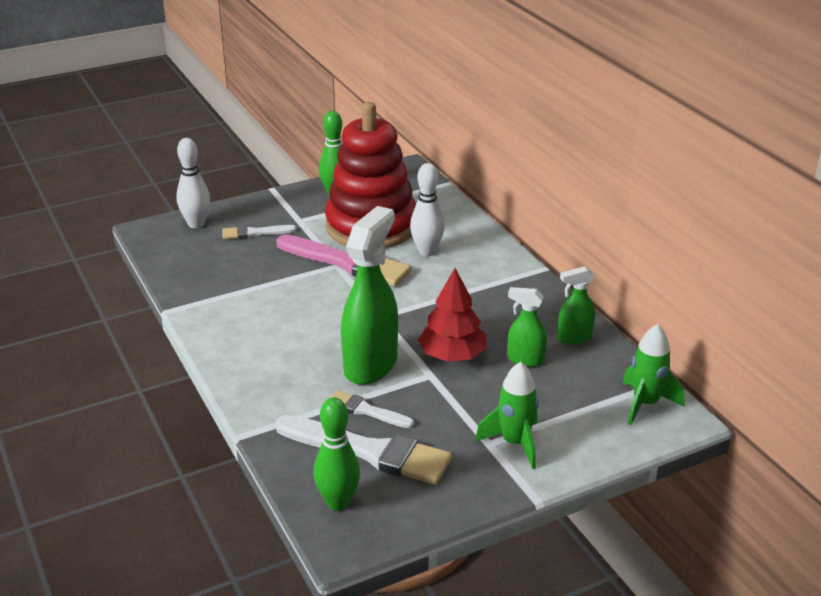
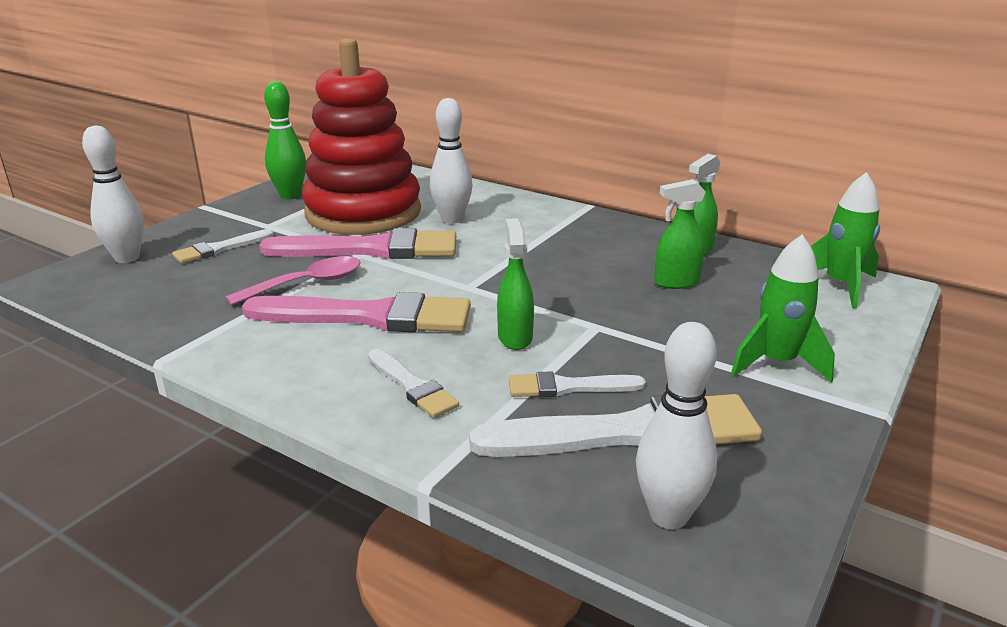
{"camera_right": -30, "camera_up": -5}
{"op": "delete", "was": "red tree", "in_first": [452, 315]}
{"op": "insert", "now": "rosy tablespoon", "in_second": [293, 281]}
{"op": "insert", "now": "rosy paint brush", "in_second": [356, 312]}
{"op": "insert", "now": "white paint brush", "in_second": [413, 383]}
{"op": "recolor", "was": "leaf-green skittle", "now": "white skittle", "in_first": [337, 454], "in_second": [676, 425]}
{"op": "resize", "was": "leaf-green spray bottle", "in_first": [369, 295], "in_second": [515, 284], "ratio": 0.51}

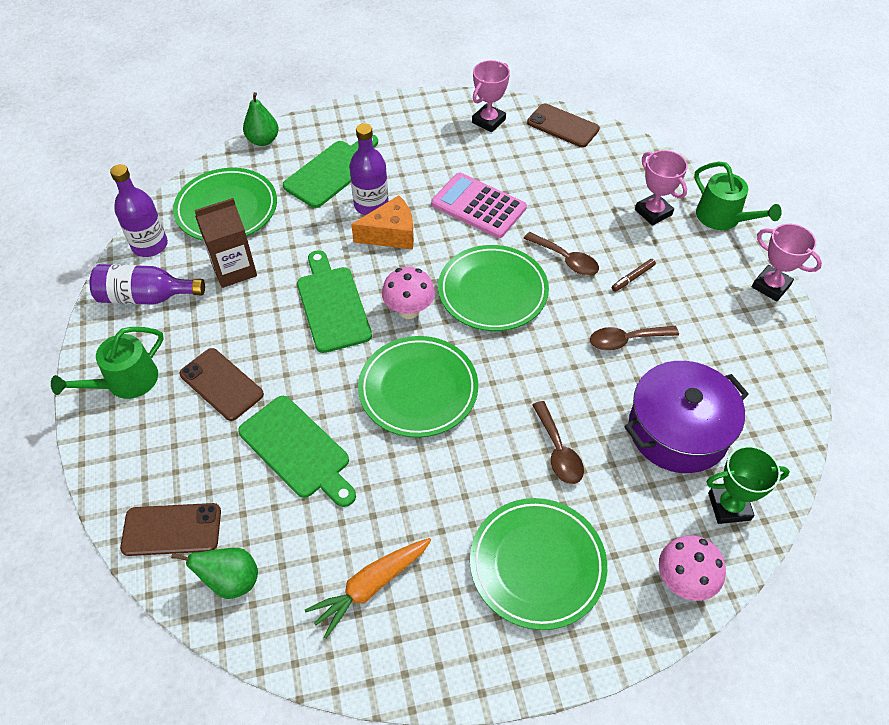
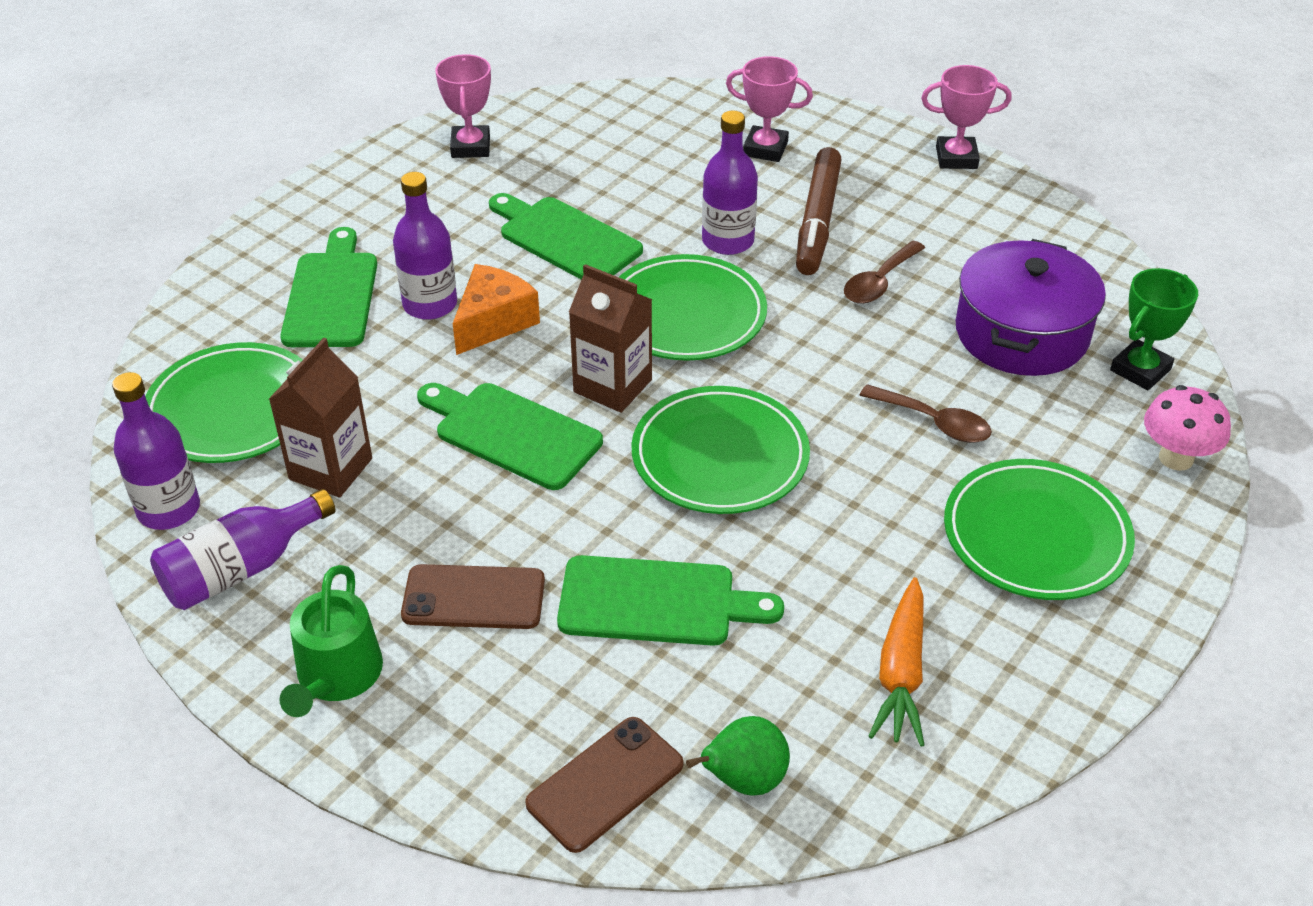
{"camera_right": -40, "camera_up": -10}
{"op": "delete", "was": "leaf-green toy pear", "in_first": [260, 119]}
{"op": "delete", "was": "russet phone", "in_first": [563, 125]}
{"op": "delete", "was": "leaf-green watering pot", "in_first": [738, 196]}
{"op": "replace", "was": "rosy mushroom", "now": "russet carton", "in_first": [408, 293], "in_second": [610, 338]}
{"op": "replace", "was": "rosy pocket calculator", "now": "leaf-green bread board", "in_first": [479, 205], "in_second": [566, 236]}
{"op": "replace", "was": "russet tablespoon", "now": "violet flask", "in_first": [561, 254], "in_second": [730, 183]}
{"op": "resize", "was": "russet marker", "in_first": [634, 275], "in_second": [819, 211], "ratio": 2.38}

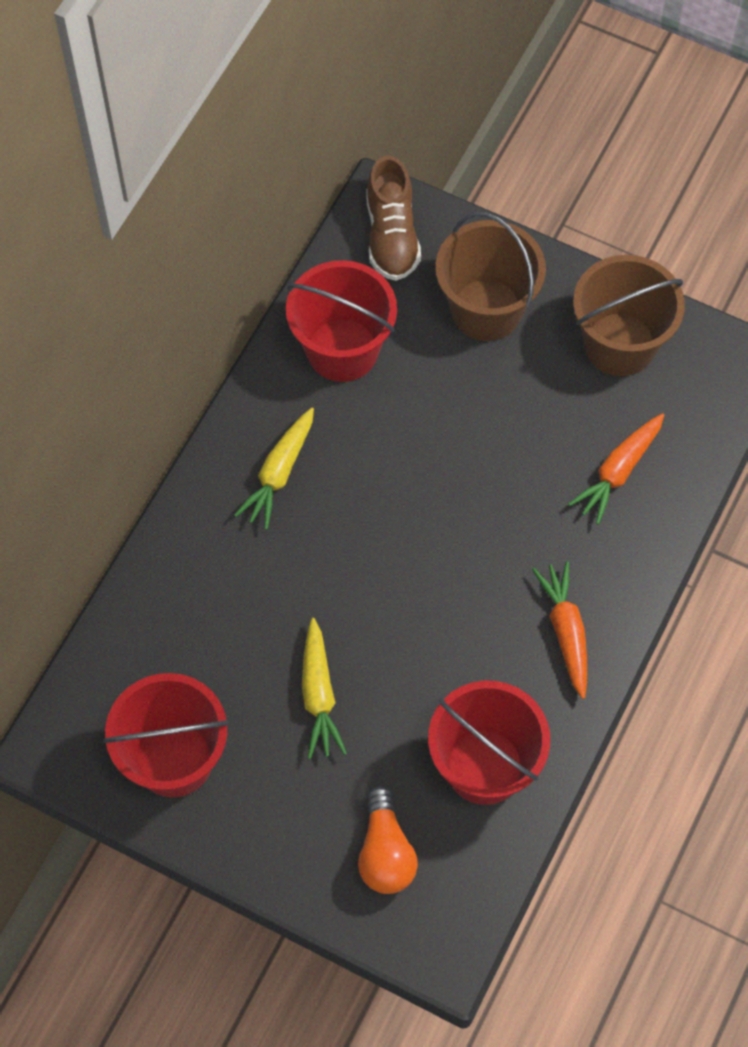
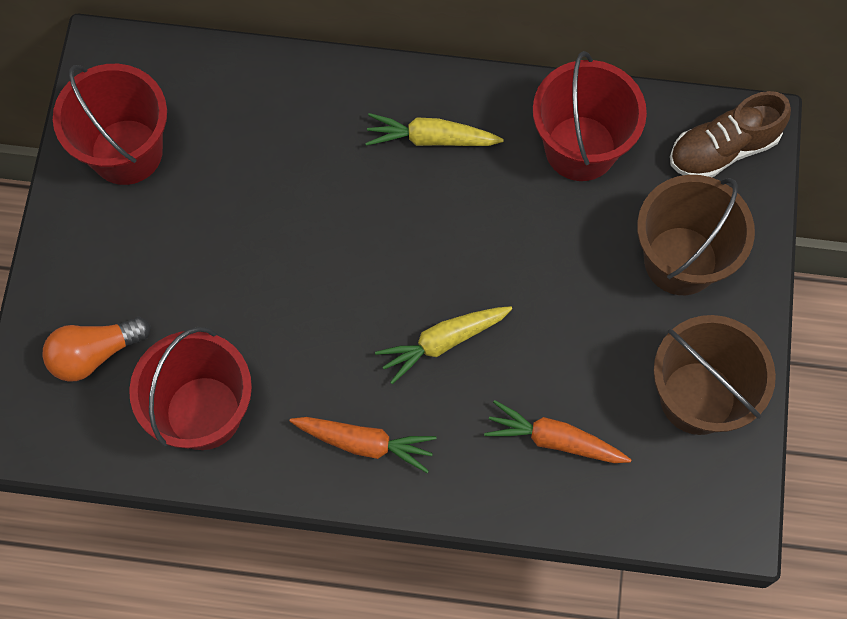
{"camera_right": 70, "camera_up": 5}
{"op": "move", "was": "bright yellow carrot", "in_first": [324, 688], "in_second": [443, 345]}
{"op": "rotate", "was": "orange-coloured carrot", "in_first": [559, 630], "in_second": [363, 445], "clockwise": 45}

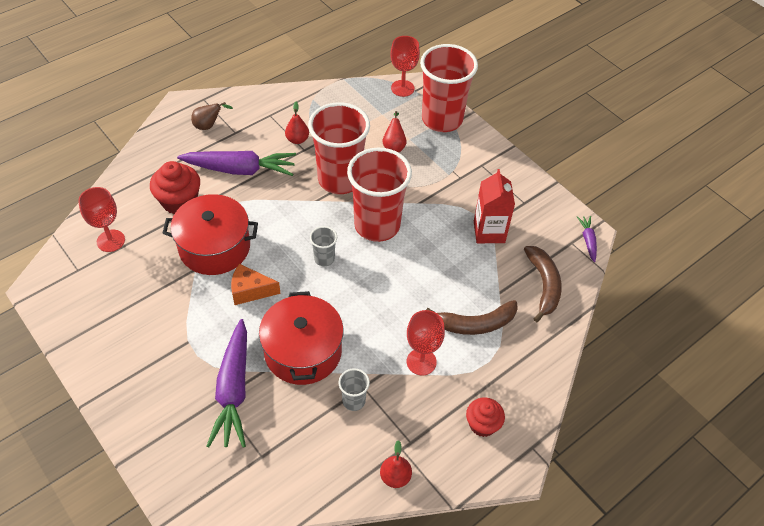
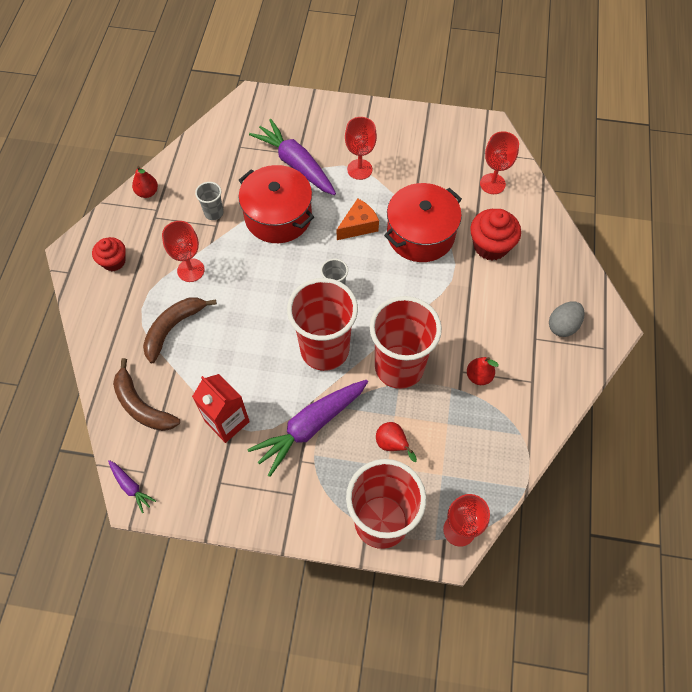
{"camera_right": 140, "camera_up": 10}
{"op": "insert", "now": "red chalice", "in_second": [361, 148]}
{"op": "move", "was": "violet carrot", "in_first": [236, 163], "in_second": [308, 428]}
{"op": "replace", "was": "russet toy pear", "now": "gray toy egg", "in_first": [212, 116], "in_second": [567, 319]}

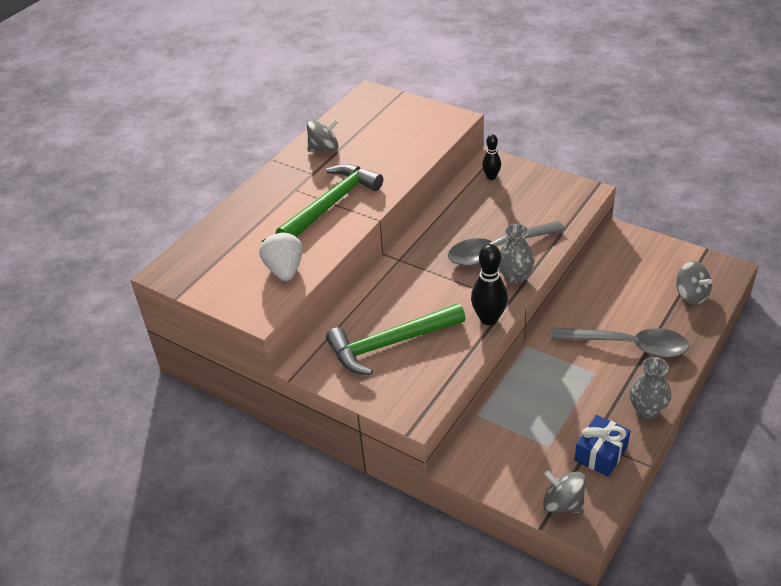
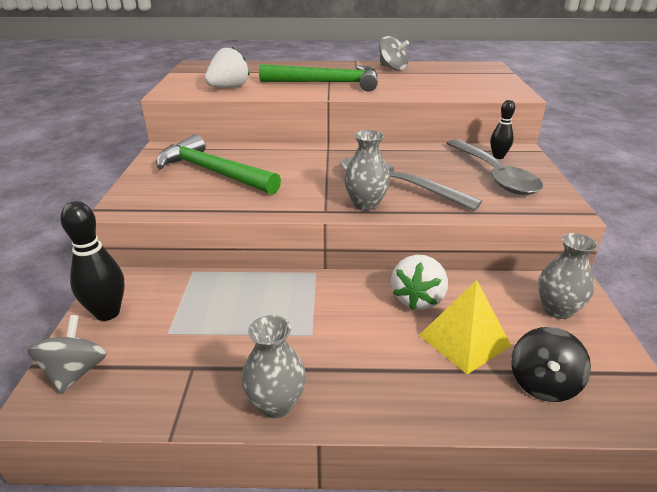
{"camera_right": 55, "camera_up": -10}
{"op": "delete", "was": "cobalt present", "in_first": [603, 446]}
{"op": "insert", "now": "white toy strawberry", "in_second": [419, 282]}
{"op": "insert", "now": "bright yellow solid pyramid", "in_second": [465, 327]}
{"op": "insert", "now": "gray vase", "in_second": [568, 276]}
{"op": "move", "was": "black skittle", "in_first": [489, 284], "in_second": [92, 261]}
{"op": "move", "was": "gray tablespoon", "in_first": [620, 343], "in_second": [495, 167]}
{"op": "recolor", "was": "gray spinning top", "now": "black spinning top", "in_first": [694, 283], "in_second": [551, 364]}

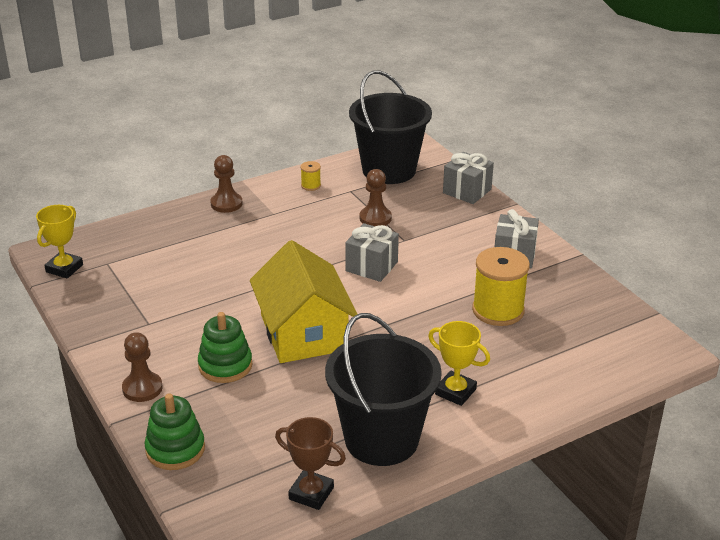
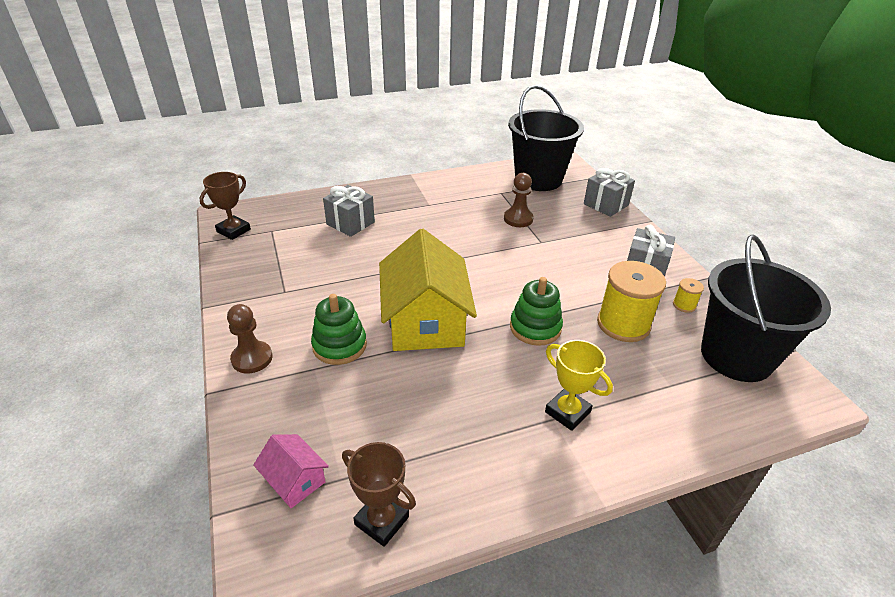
{"camera_right": 10, "camera_up": 5}
{"op": "delete", "was": "russet pawn", "in_first": [226, 184]}
{"op": "insert", "now": "rosy cottage", "in_second": [291, 471]}
{"op": "move", "was": "leaf-green stacking toy", "in_first": [174, 431], "in_second": [536, 311]}
{"op": "move", "was": "bright yellow spool", "in_first": [310, 176], "in_second": [688, 295]}
{"op": "move", "was": "black pail", "in_first": [383, 389], "in_second": [766, 308]}
{"op": "move", "was": "gray present", "in_first": [372, 252], "in_second": [349, 211]}
{"op": "recolor", "was": "bright yellow trophy", "now": "russet trophy", "in_first": [59, 242], "in_second": [225, 206]}

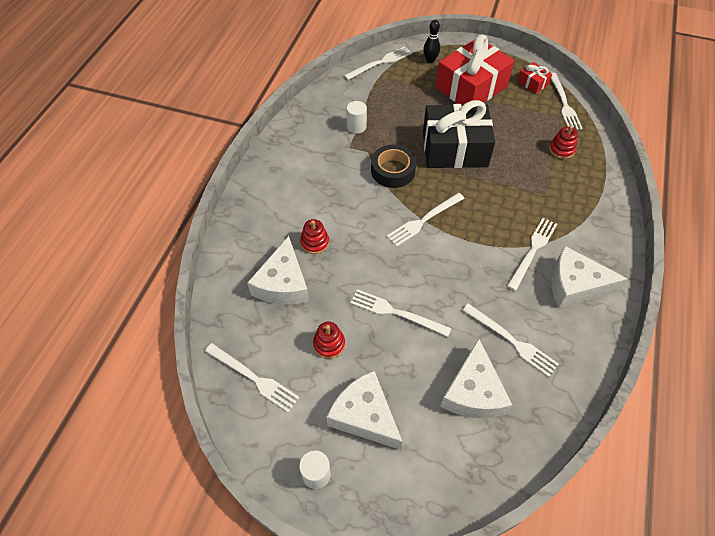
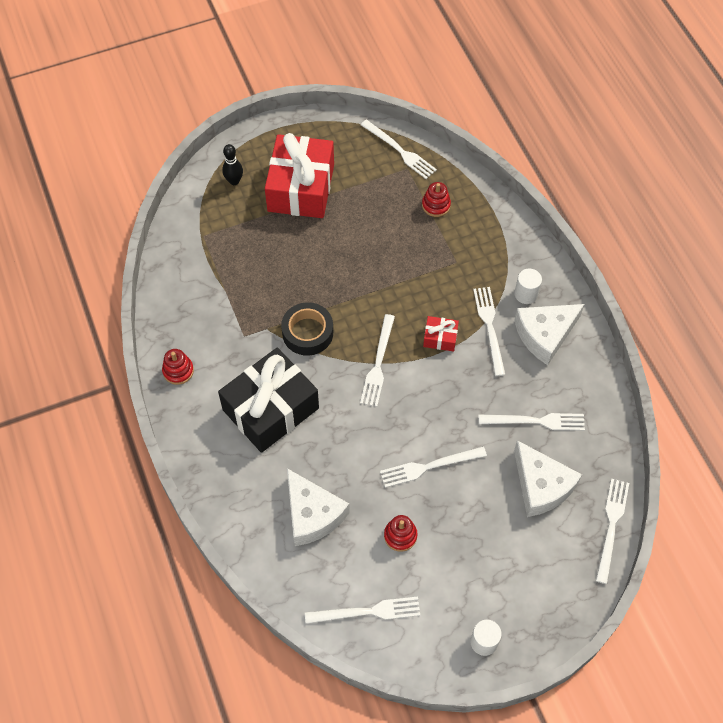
{"camera_right": -40, "camera_up": 5}
{"op": "delete", "was": "white piece of cheese", "in_first": [364, 410]}
{"op": "move", "was": "red stacking toy", "in_first": [314, 236], "in_second": [178, 367]}
{"op": "move", "was": "white fork", "in_first": [378, 63], "in_second": [612, 531]}
{"op": "move", "was": "white solid cylinder", "in_first": [356, 117], "in_second": [528, 286]}
{"op": "move", "was": "black present", "in_first": [459, 134], "in_second": [268, 400]}
{"op": "move", "was": "red present", "in_first": [534, 78], "in_second": [441, 334]}

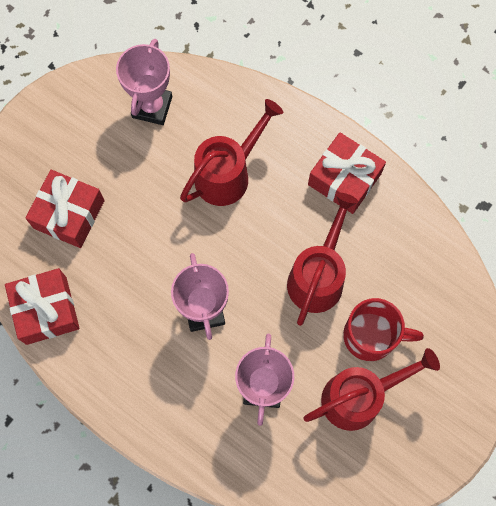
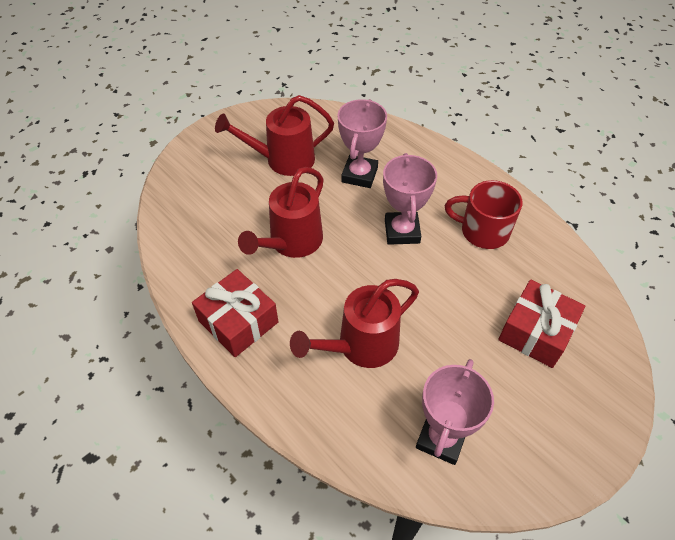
{"camera_right": -170, "camera_up": -20}
{"op": "delete", "was": "red present", "in_first": [42, 306]}
{"op": "move", "was": "red tea mug", "in_first": [383, 329], "in_second": [483, 214]}

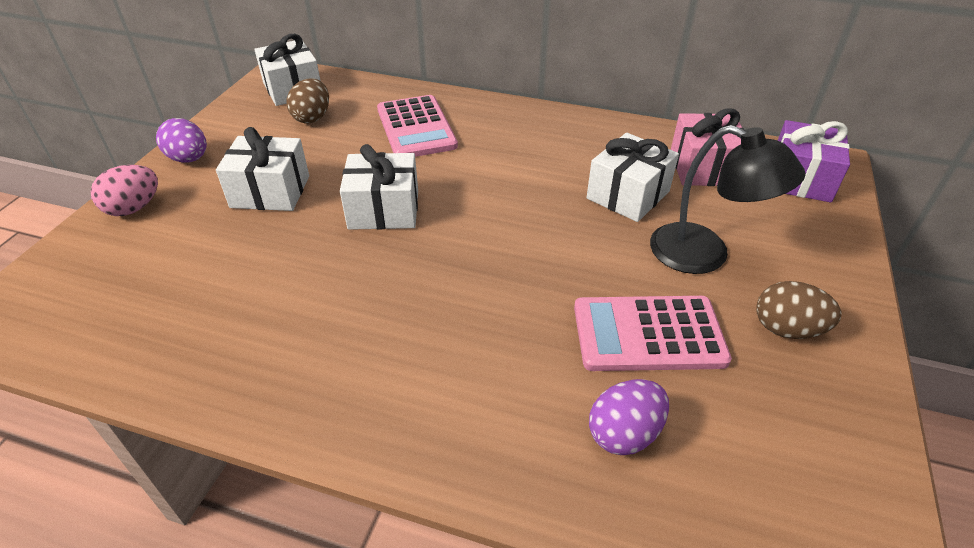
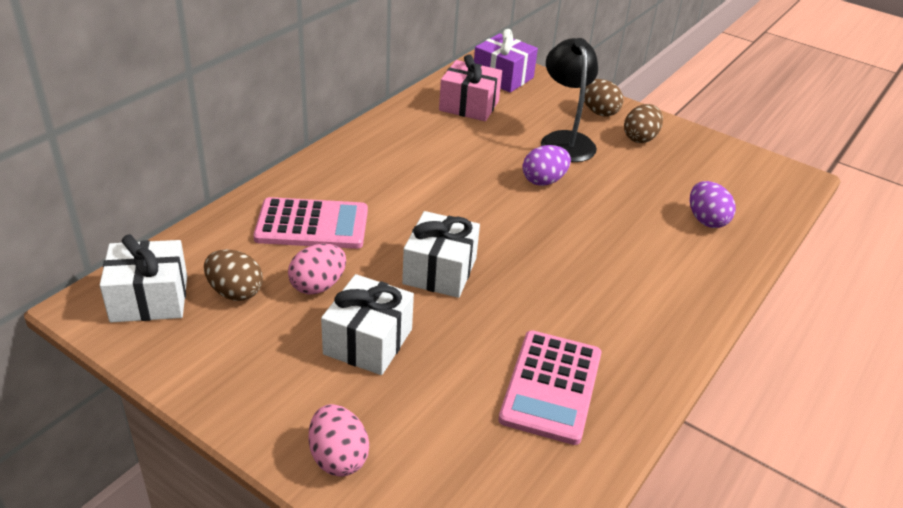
{"camera_right": -75, "camera_up": -5}
{"op": "delete", "was": "white present", "in_first": [632, 177]}
{"op": "insert", "now": "rosy toy egg", "in_second": [317, 269]}
{"op": "insert", "now": "russet toy egg", "in_second": [603, 98]}
{"op": "move", "was": "violet toy egg", "in_first": [181, 140], "in_second": [546, 165]}
{"op": "move", "was": "rosy pocket calculator", "in_first": [653, 333], "in_second": [549, 387]}
{"op": "rotate", "was": "black lamp", "in_first": [728, 199], "in_second": [569, 100], "clockwise": -60}

